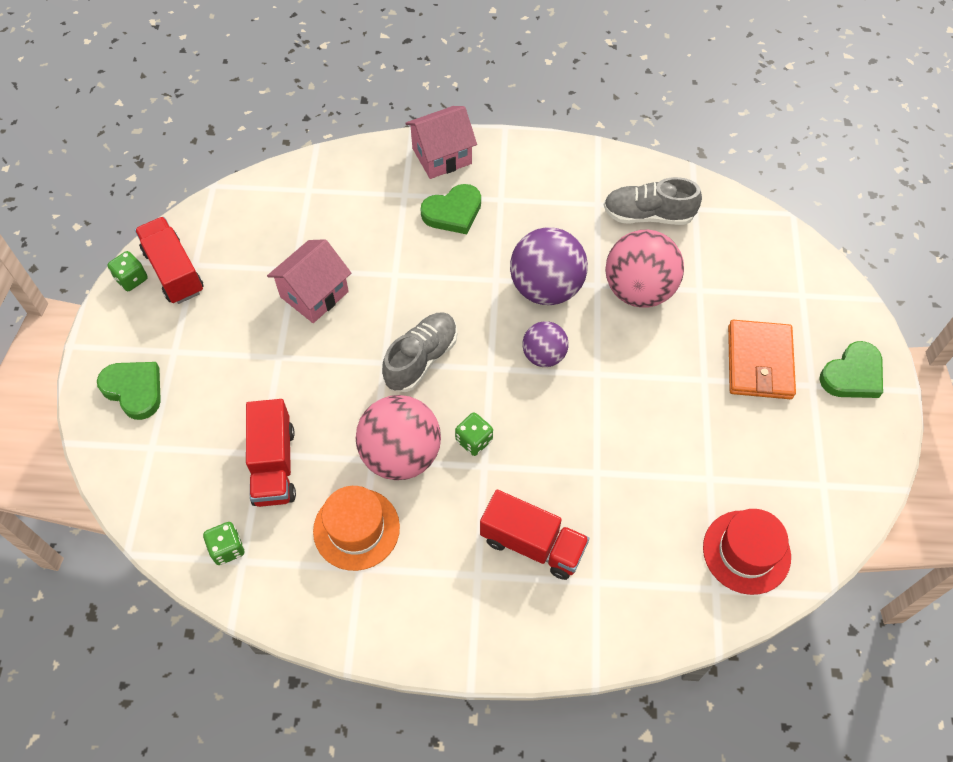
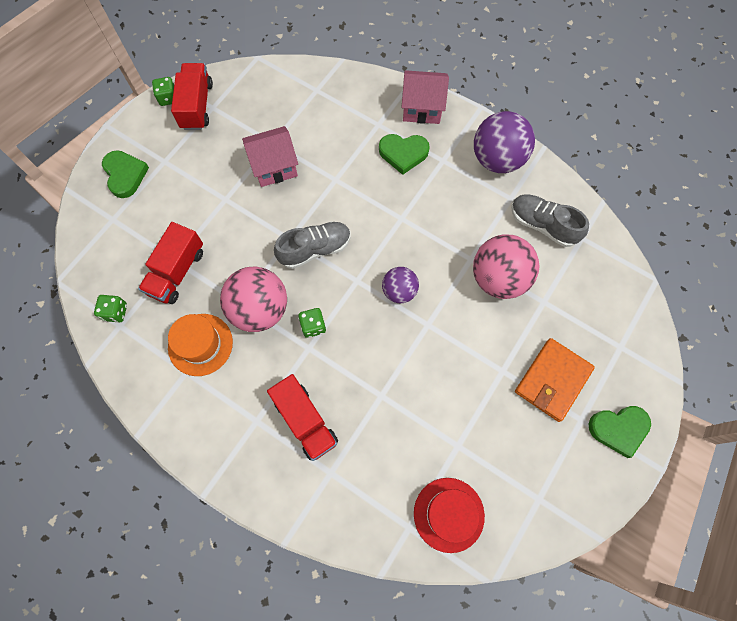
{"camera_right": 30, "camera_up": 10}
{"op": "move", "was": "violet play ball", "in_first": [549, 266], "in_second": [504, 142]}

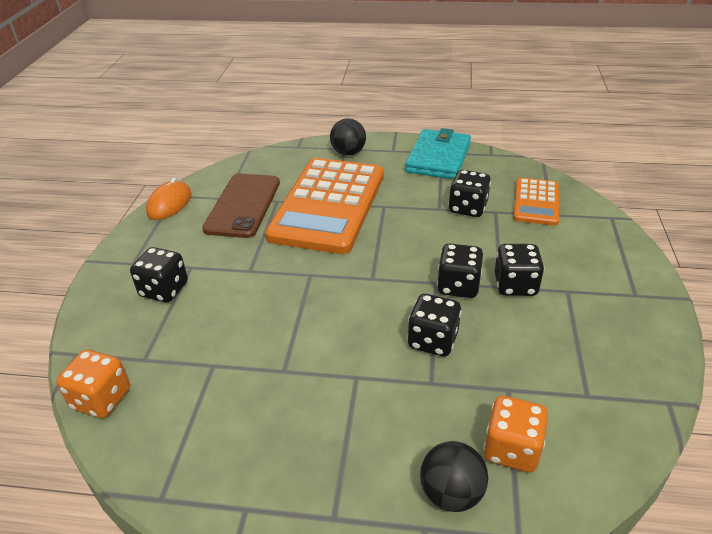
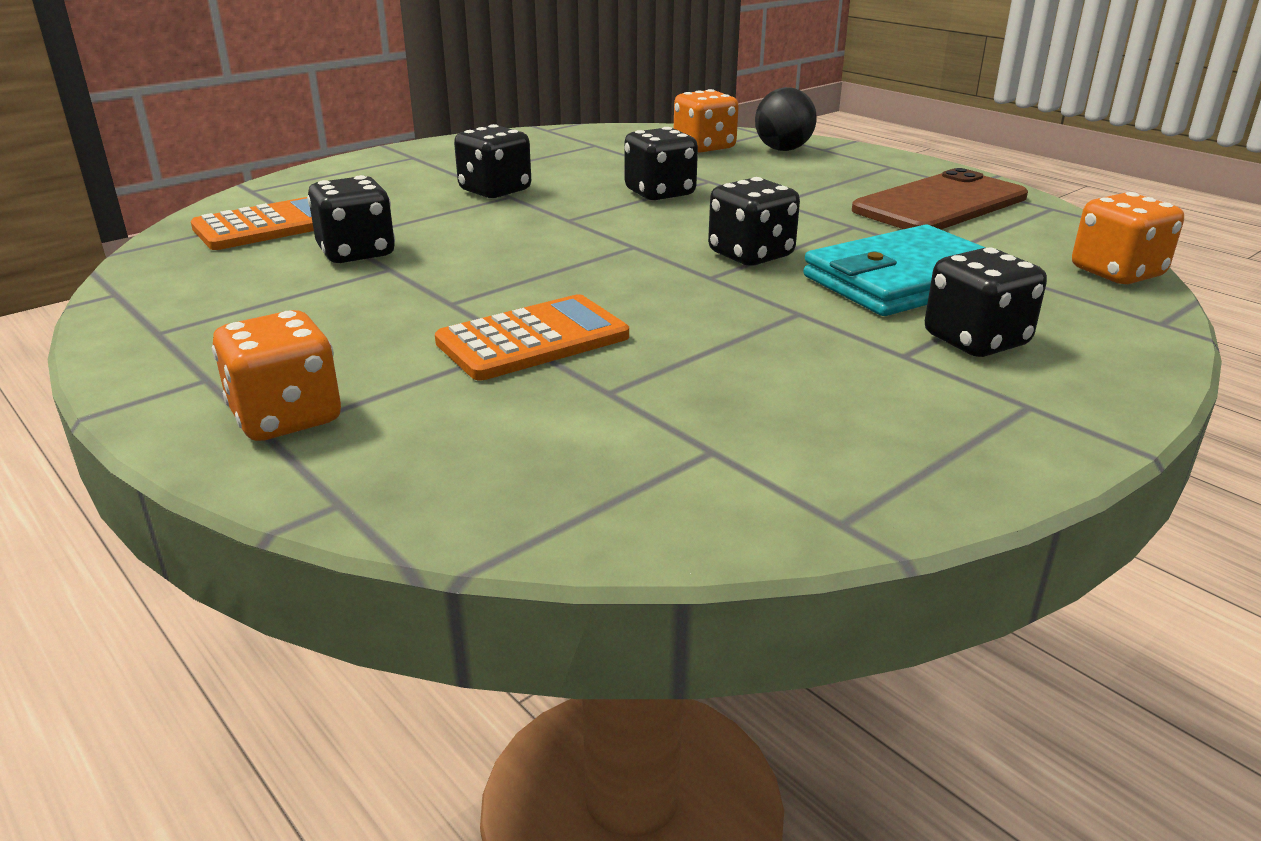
{"camera_right": -140, "camera_up": -10}
{"op": "delete", "was": "orange-coloured PC mouse", "in_first": [168, 198]}
{"op": "move", "was": "russet phone", "in_first": [241, 205], "in_second": [940, 198]}
{"op": "move", "was": "aqua card wallet", "in_first": [438, 153], "in_second": [894, 270]}
{"op": "move", "was": "black dice", "in_first": [460, 270], "in_second": [754, 221]}
{"op": "replace", "was": "black play ball", "now": "orange-coloured dice", "in_first": [348, 137], "in_second": [276, 375]}
{"op": "resize", "was": "orange-coloured pocket calculator", "in_first": [324, 206], "in_second": [532, 337], "ratio": 0.5}

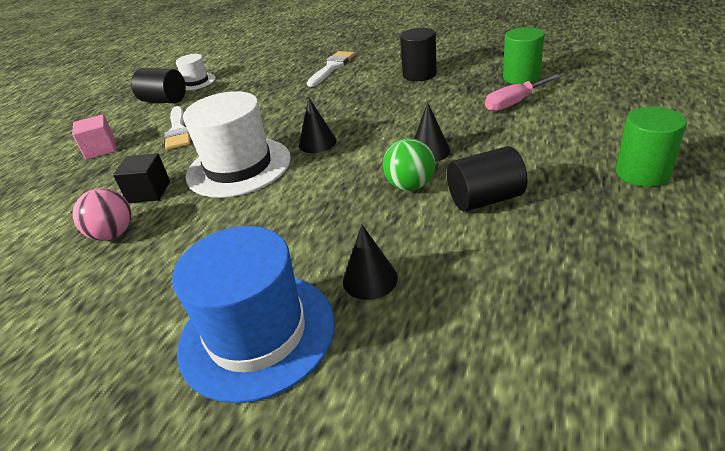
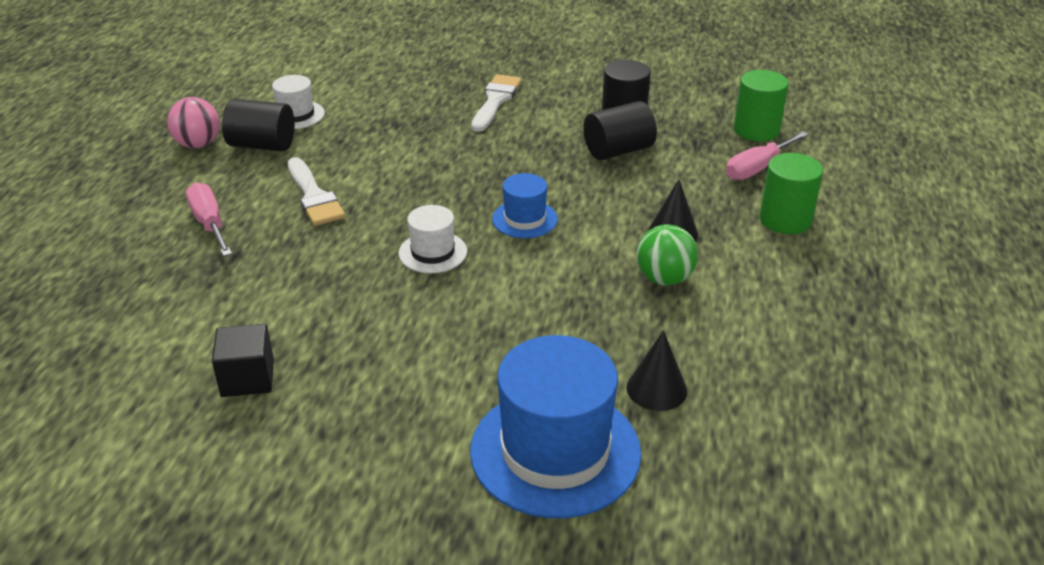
{"camera_right": -15, "camera_up": 0}
{"op": "move", "was": "rosy play ball", "in_first": [102, 214], "in_second": [193, 122]}
{"op": "move", "was": "black cube", "in_first": [141, 178], "in_second": [243, 360]}
{"op": "move", "was": "black solid cylinder", "in_first": [487, 179], "in_second": [620, 130]}
{"op": "move", "was": "leaf-green solid cylinder", "in_first": [651, 147], "in_second": [791, 193]}
{"op": "replace", "was": "rosy cube", "now": "rosy screwdriver", "in_first": [94, 137], "in_second": [209, 219]}
{"op": "replace", "was": "black solid cone", "now": "cobalt top hat", "in_first": [318, 125], "in_second": [525, 205]}
{"op": "resize", "was": "white top hat", "in_first": [237, 144], "in_second": [432, 239], "ratio": 0.5}

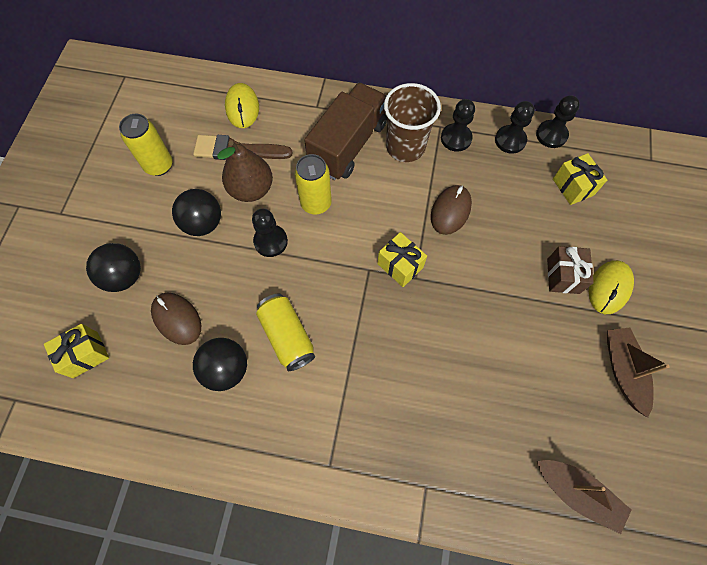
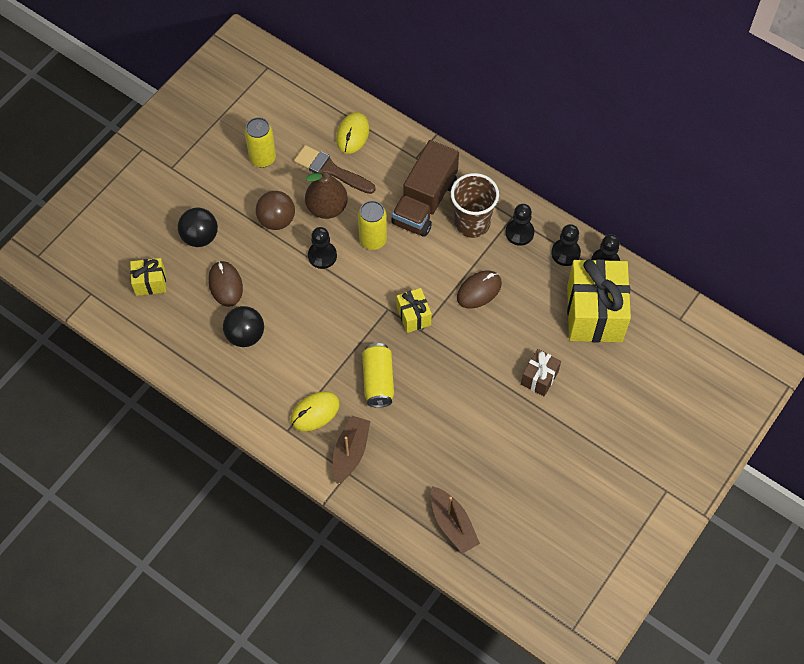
{"camera_right": 25, "camera_up": -5}
{"op": "move", "was": "bright yellow tin", "in_first": [285, 332], "in_second": [378, 375]}
{"op": "move", "was": "bright yellow PC mouse", "in_first": [611, 287], "in_second": [315, 411]}
{"op": "move", "was": "russet sailboat", "in_first": [638, 373], "in_second": [351, 450]}
{"op": "recolor", "was": "black play ball", "now": "russet play ball", "in_first": [196, 212], "in_second": [275, 210]}
{"op": "rotate", "was": "russet lorry", "in_first": [345, 131], "in_second": [425, 188], "clockwise": 150}
{"op": "resize", "was": "bright yellow present", "in_first": [580, 179], "in_second": [599, 300], "ratio": 2.05}

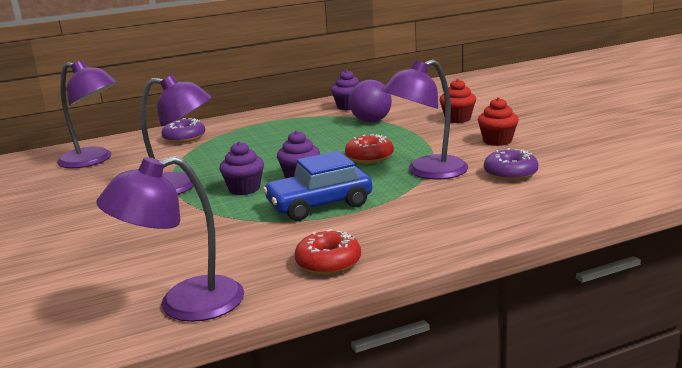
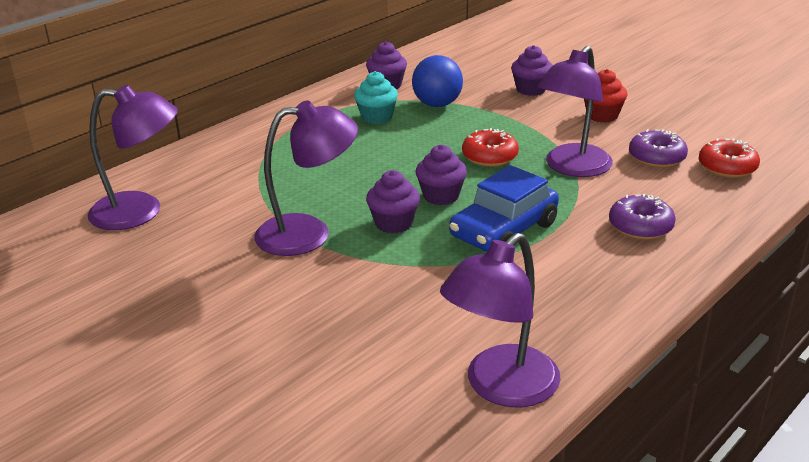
{"camera_right": -25, "camera_up": 10}
{"op": "insert", "now": "aqua muffin", "in_second": [376, 97]}
{"op": "move", "was": "violet donut", "in_first": [183, 130], "in_second": [642, 217]}
{"op": "move", "was": "red donut", "in_first": [328, 252], "in_second": [729, 158]}
{"op": "recolor", "was": "violet play ball", "now": "cobalt play ball", "in_first": [370, 101], "in_second": [437, 81]}
{"op": "recolor", "was": "red muffin", "now": "violet muffin", "in_first": [457, 101], "in_second": [532, 70]}

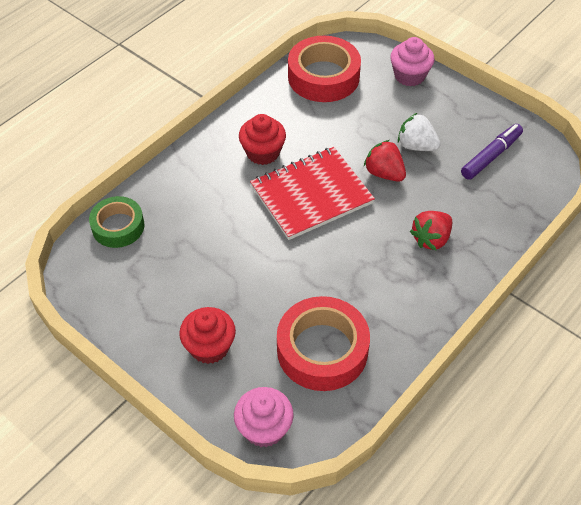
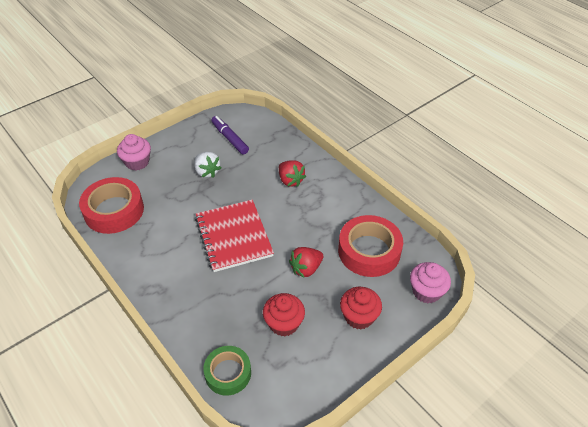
{"camera_right": -80, "camera_up": -5}
{"op": "move", "was": "red muffin", "in_first": [262, 139], "in_second": [284, 314]}
{"op": "move", "was": "red toy strawberry", "in_first": [385, 161], "in_second": [306, 262]}
{"op": "rotate", "was": "white toy strawberry", "in_first": [419, 132], "in_second": [207, 165], "clockwise": -75}

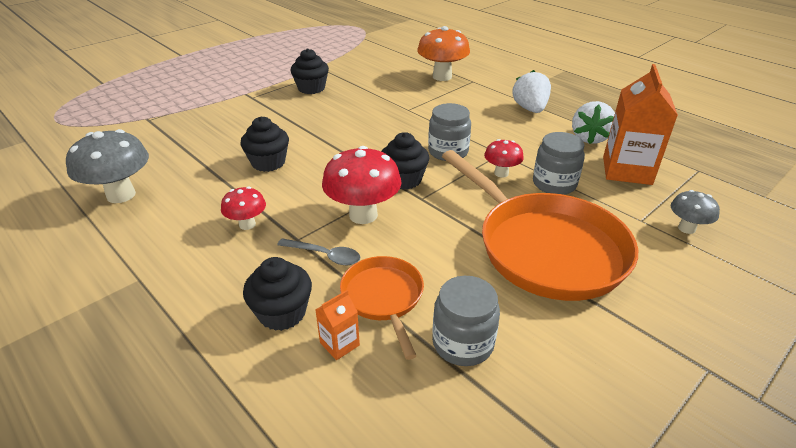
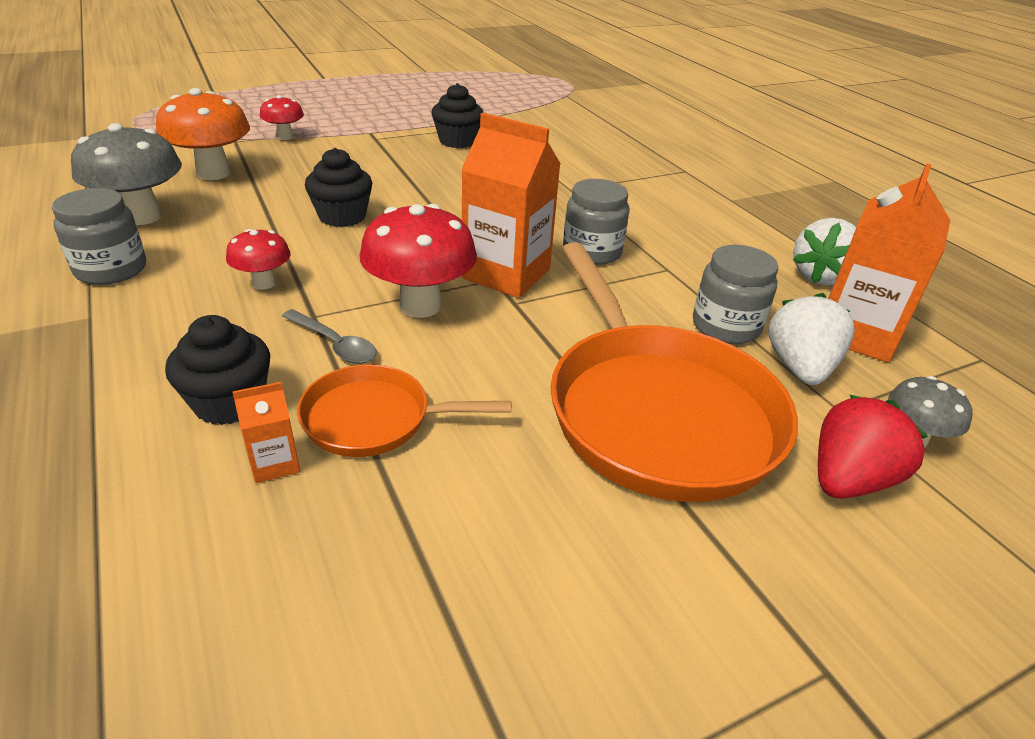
{"camera_right": 15, "camera_up": 0}
{"op": "insert", "now": "red toy strawberry", "in_second": [873, 447]}
{"op": "move", "was": "orange-coloured mushroom", "in_first": [443, 53], "in_second": [203, 134]}
{"op": "move", "was": "gray preserve jar", "in_first": [466, 321], "in_second": [99, 236]}
{"op": "move", "was": "red mushroom", "in_first": [504, 158], "in_second": [282, 117]}
{"op": "move", "was": "white toy strawberry", "in_first": [531, 91], "in_second": [811, 339]}
{"op": "replace", "was": "black muffin", "now": "orange-coloured carton", "in_first": [405, 161], "in_second": [511, 205]}
{"op": "rotate", "was": "orange-coloured skillet", "in_first": [382, 308], "in_second": [404, 410], "clockwise": -90}

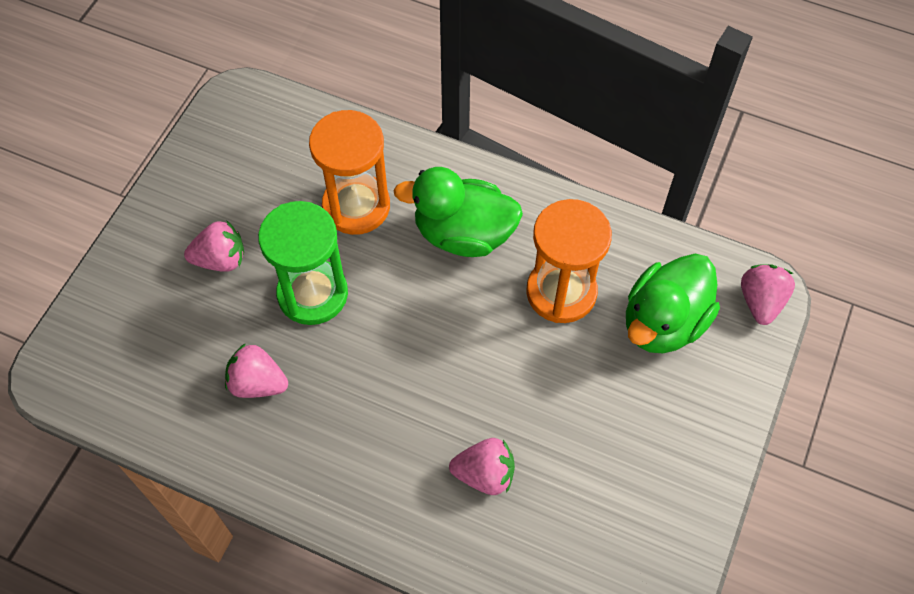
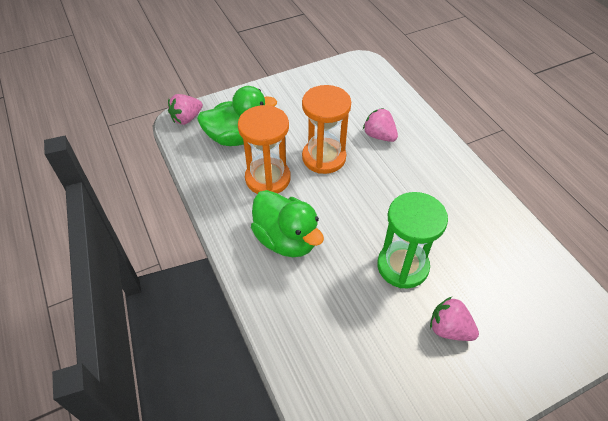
{"camera_right": -140, "camera_up": -10}
{"op": "delete", "was": "rosy toy strawberry", "in_first": [256, 370]}
{"op": "move", "was": "orange-coloured hourglass", "in_first": [349, 172], "in_second": [326, 129]}

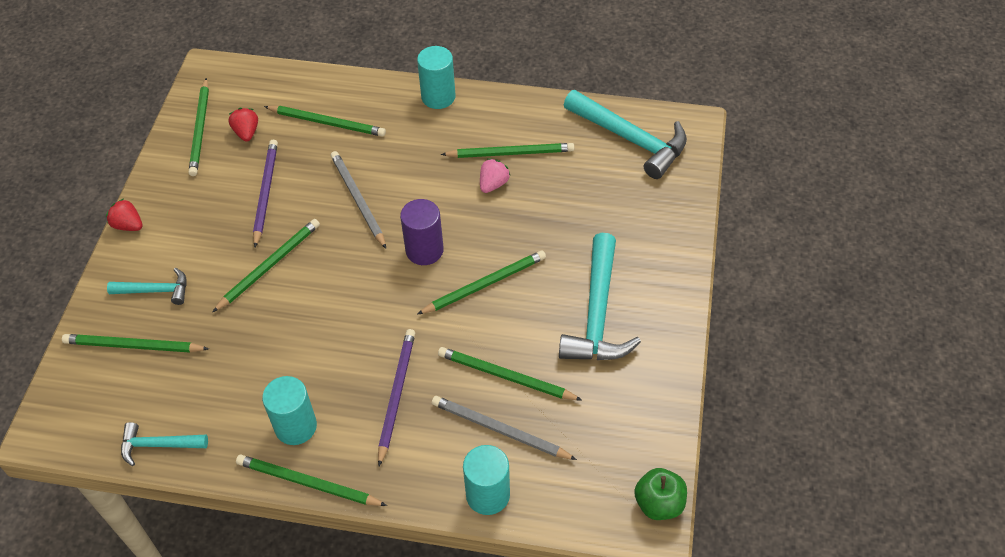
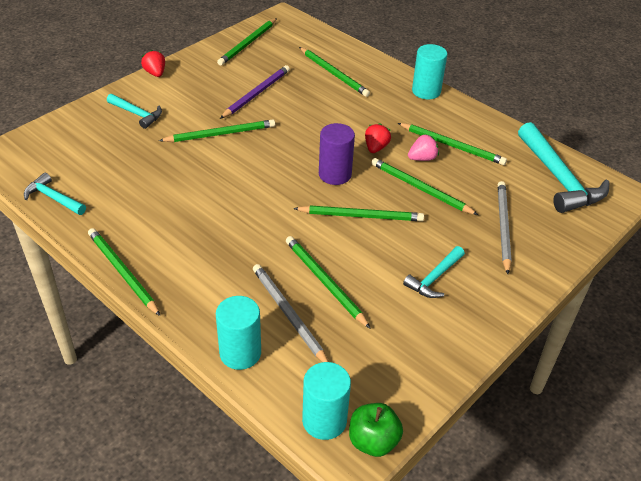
{"camera_right": 30, "camera_up": -10}
{"op": "delete", "was": "violet pencil", "in_first": [396, 397]}
{"op": "move", "was": "leaf-green pencil", "in_first": [135, 343], "in_second": [424, 186]}
{"op": "move", "was": "red toy strawberry", "in_first": [243, 125], "in_second": [378, 138]}
{"op": "move", "was": "aqua solid cylinder", "in_first": [289, 410], "in_second": [326, 401]}
{"op": "move", "was": "gray pencil", "in_first": [358, 200], "in_second": [505, 227]}
{"op": "resize", "was": "aqua claw hammer", "in_first": [600, 296], "in_second": [434, 272], "ratio": 0.54}

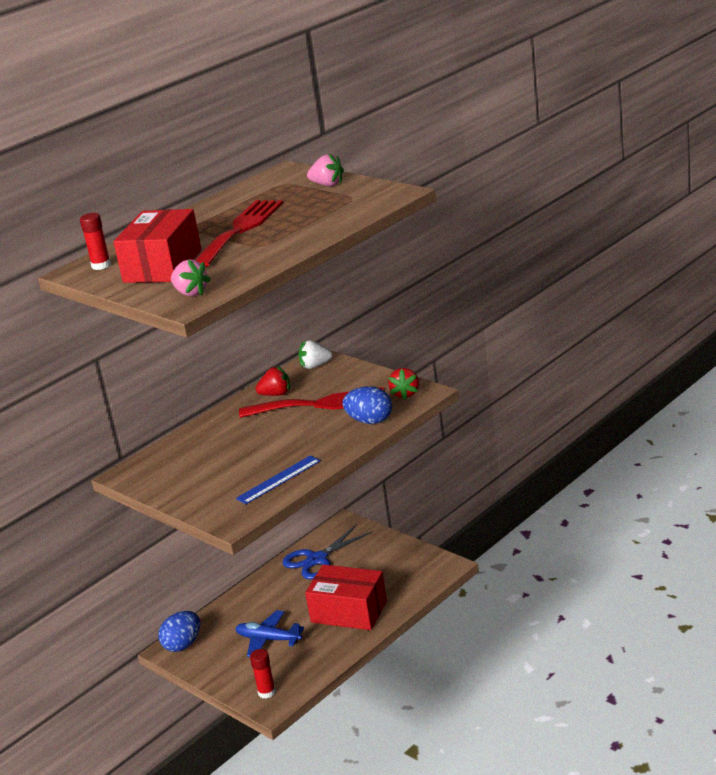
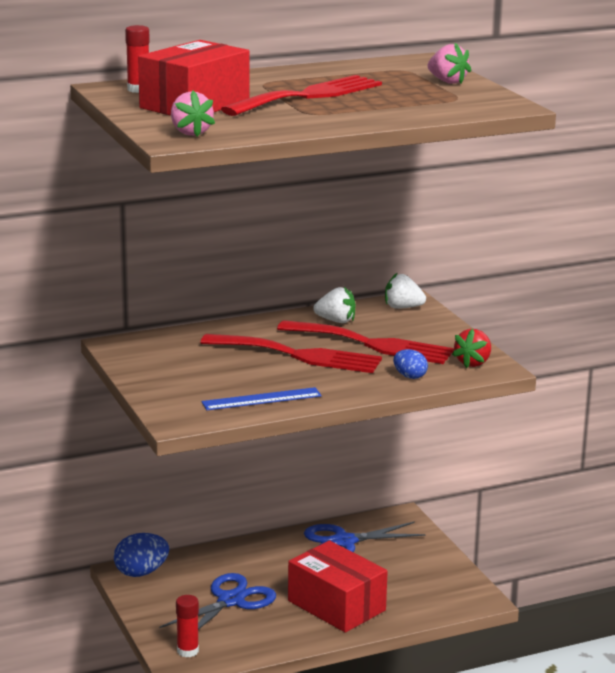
{"camera_right": 20, "camera_up": -5}
{"op": "insert", "now": "red fork", "in_second": [291, 353]}
{"op": "replace", "was": "cobalt plane", "now": "cobalt shears", "in_first": [269, 633], "in_second": [217, 601]}
{"op": "recolor", "was": "red toy strawberry", "now": "white toy strawberry", "in_first": [272, 381], "in_second": [334, 305]}
{"op": "resize", "was": "cobalt toy egg", "in_first": [367, 405], "in_second": [410, 364], "ratio": 0.61}

